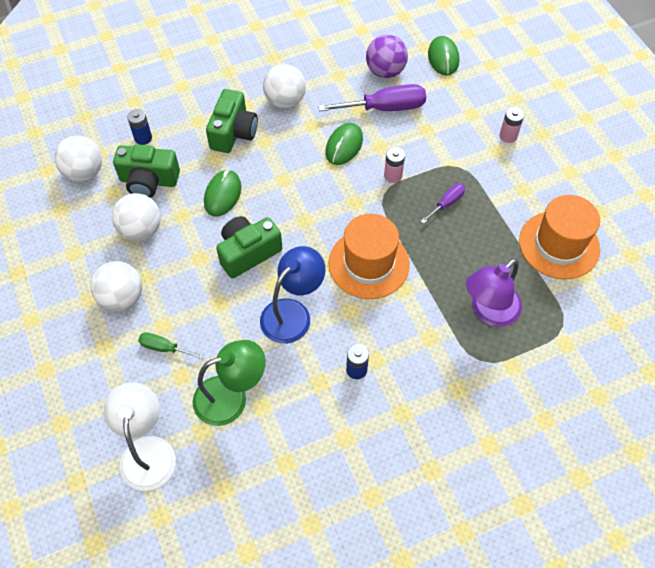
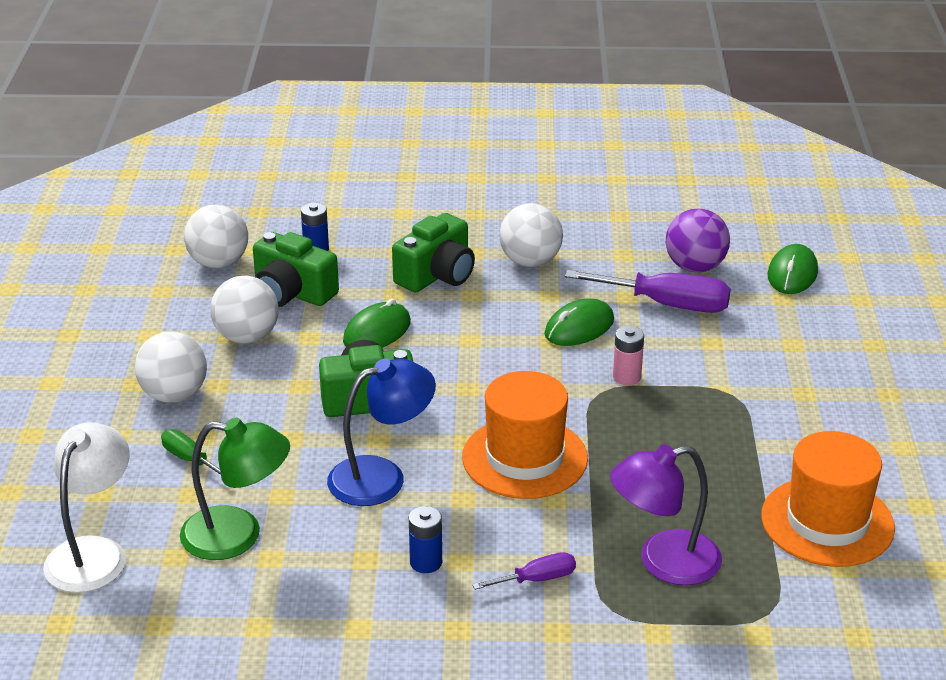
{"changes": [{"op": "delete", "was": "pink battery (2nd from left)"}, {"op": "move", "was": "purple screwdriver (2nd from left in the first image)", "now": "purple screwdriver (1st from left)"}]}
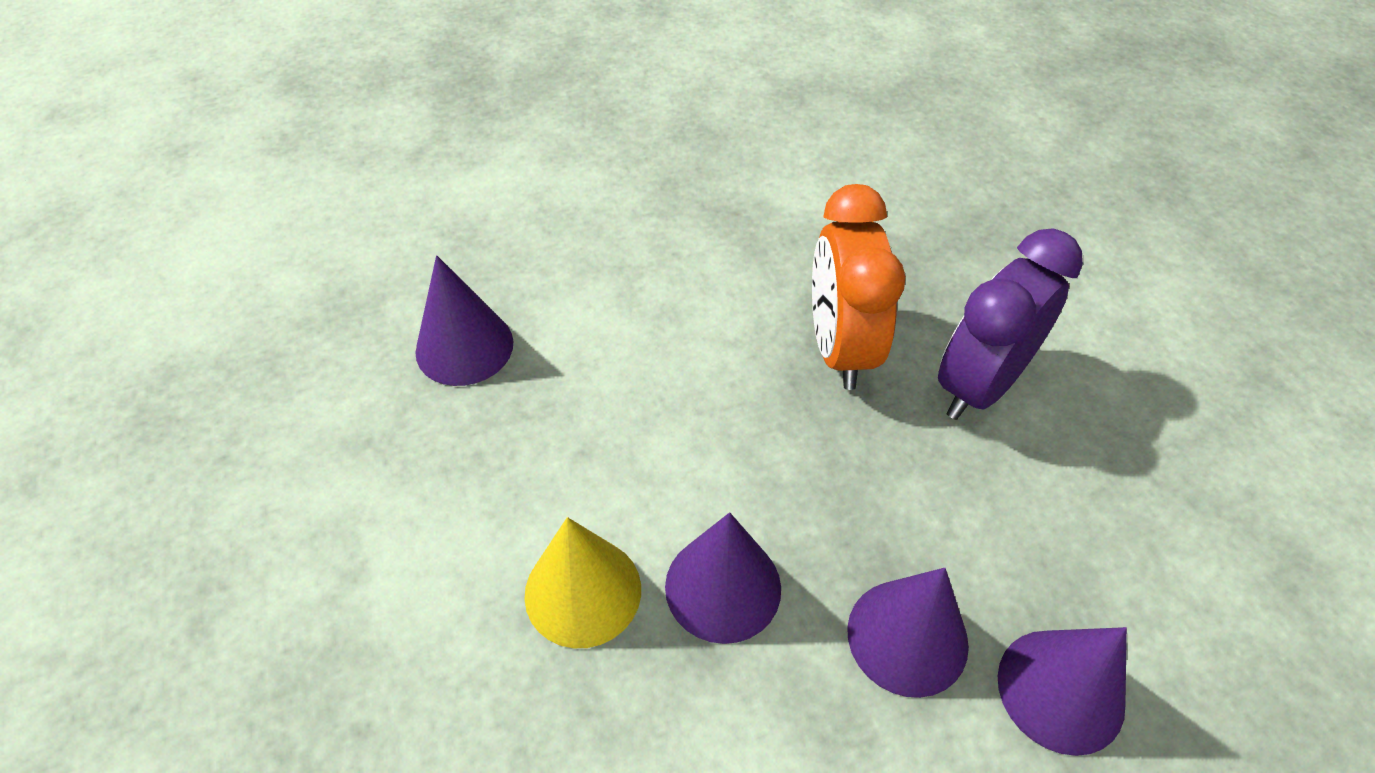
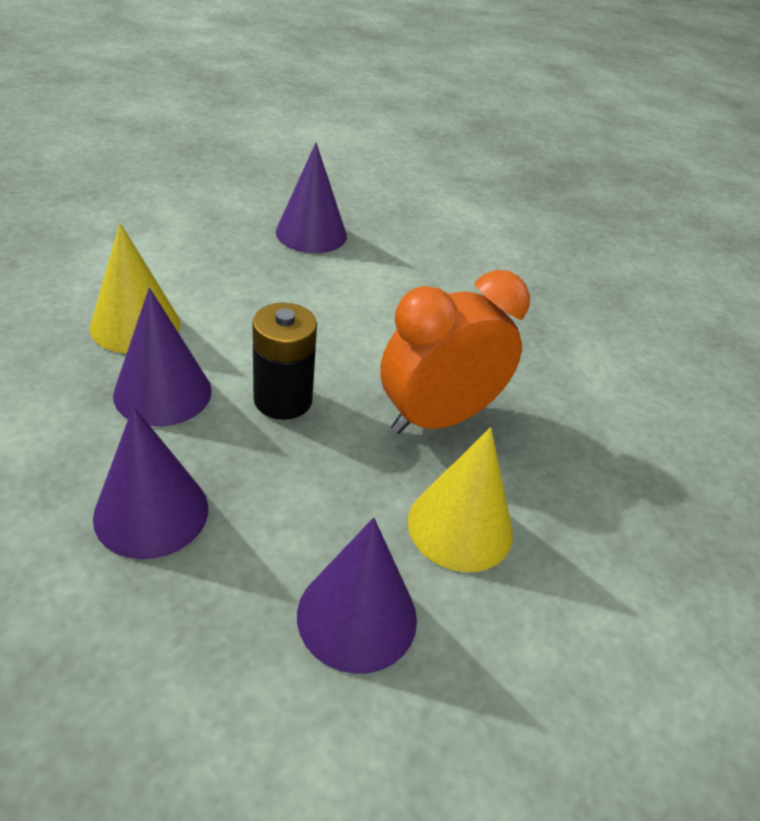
{"changes": [{"op": "insert", "now": "black battery"}, {"op": "move", "was": "purple cone (4th from left)"}, {"op": "replace", "was": "purple clock", "now": "yellow cone (2nd from left)"}]}
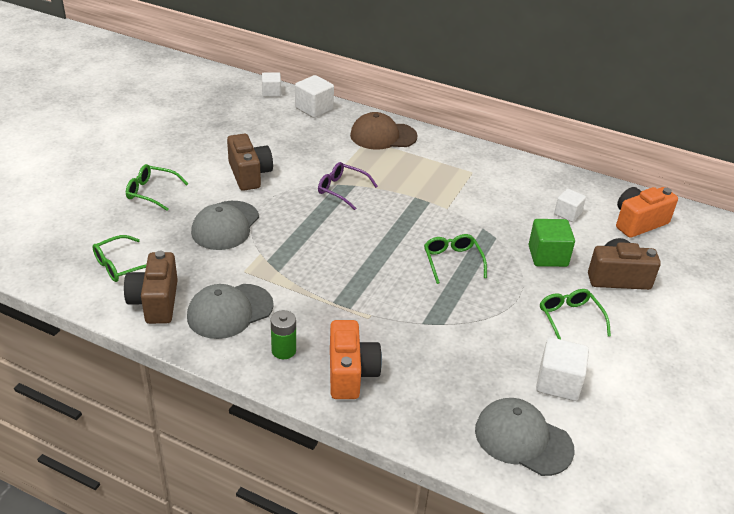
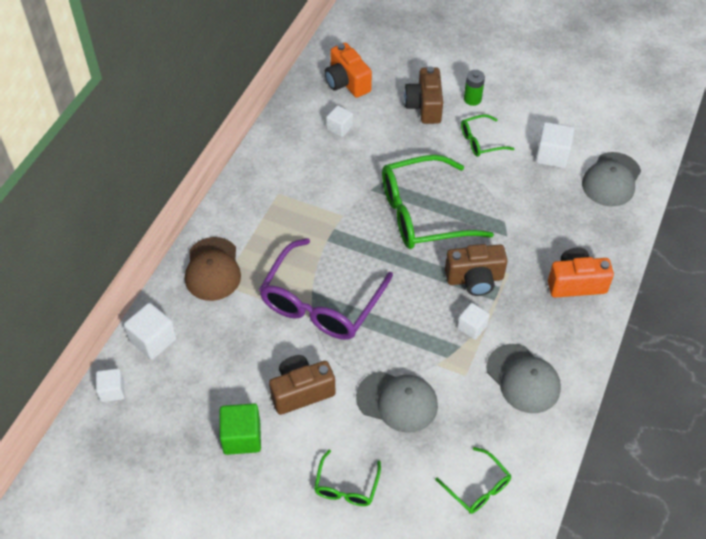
{"changes": [{"op": "insert", "now": "white cube (4th from left)"}, {"op": "move", "was": "brown camera (1st from left in the first image)", "now": "brown camera (3rd from left)"}, {"op": "move", "was": "green battery"}, {"op": "move", "was": "green cube"}, {"op": "resize", "was": "purple glasses", "ratio": 2.06}, {"op": "resize", "was": "green glasses (3rd from left in the first image)", "ratio": 2.06}]}
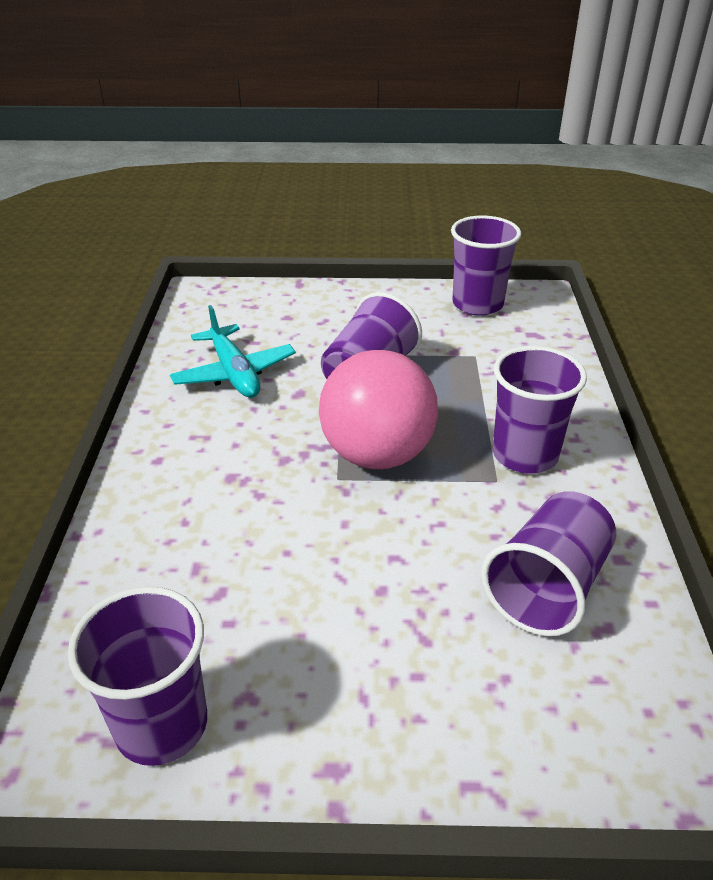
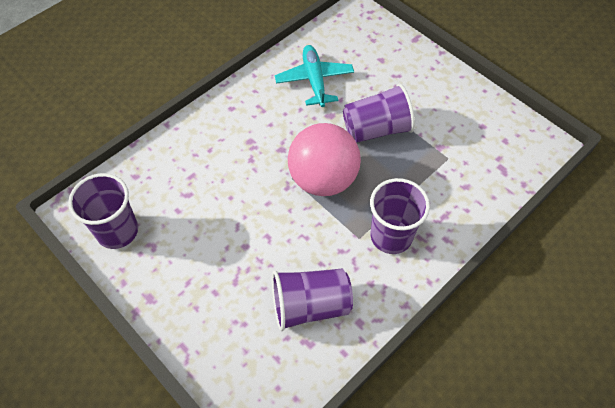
{"changes": [{"op": "delete", "was": "purple cup (3rd from left)"}, {"op": "rotate", "was": "turquoise plane", "clockwise": 150}]}
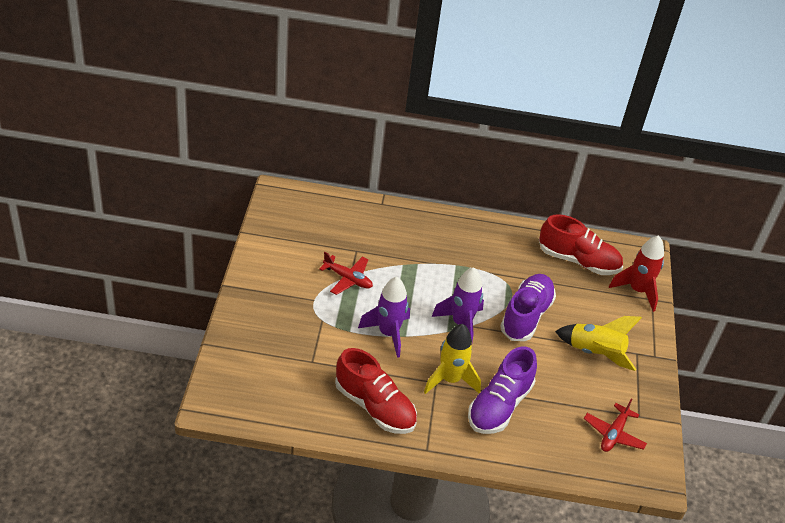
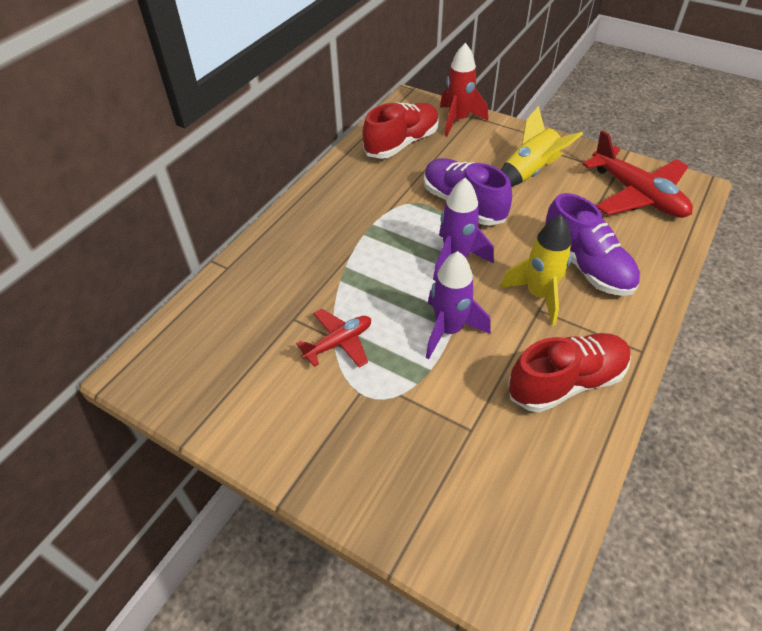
{"changes": [{"op": "resize", "was": "red plane (2nd from left)", "ratio": 1.78}]}
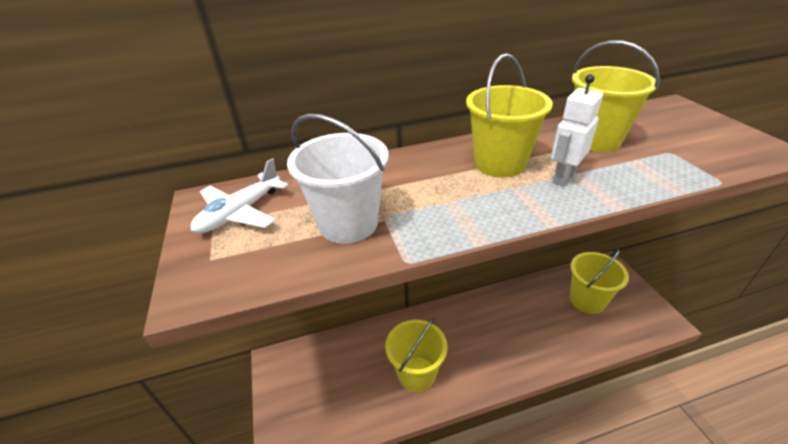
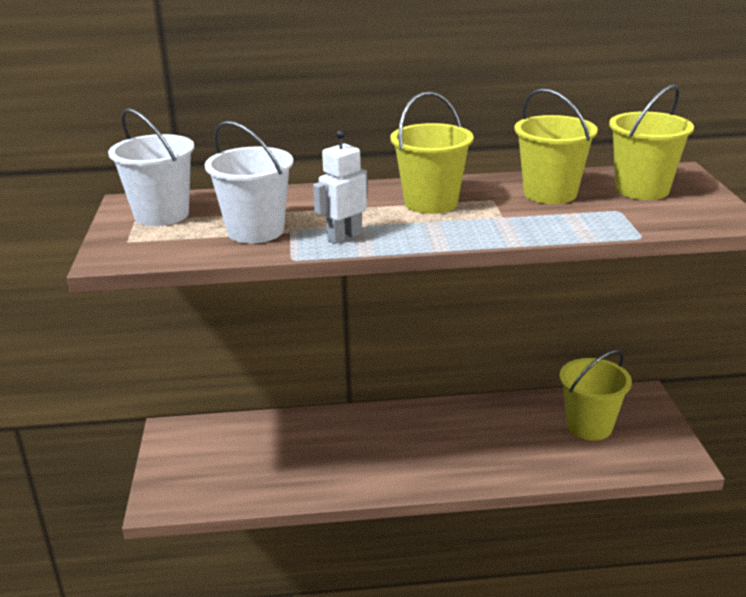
{"changes": [{"op": "move", "was": "yellow bucket (1st from left in the first image)", "now": "yellow bucket (4th from left)"}, {"op": "move", "was": "white robot"}, {"op": "replace", "was": "white plane", "now": "white bucket (1st from left)"}]}
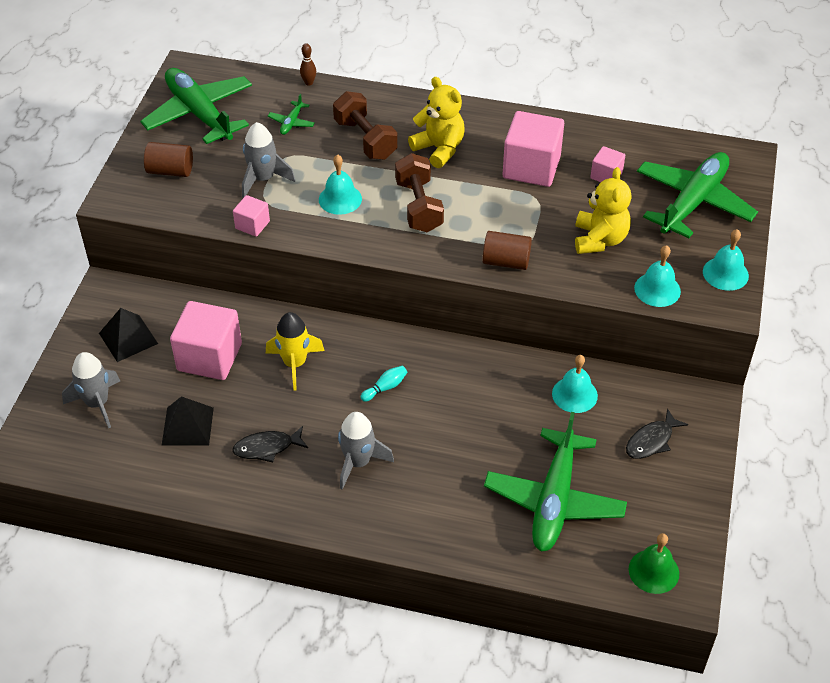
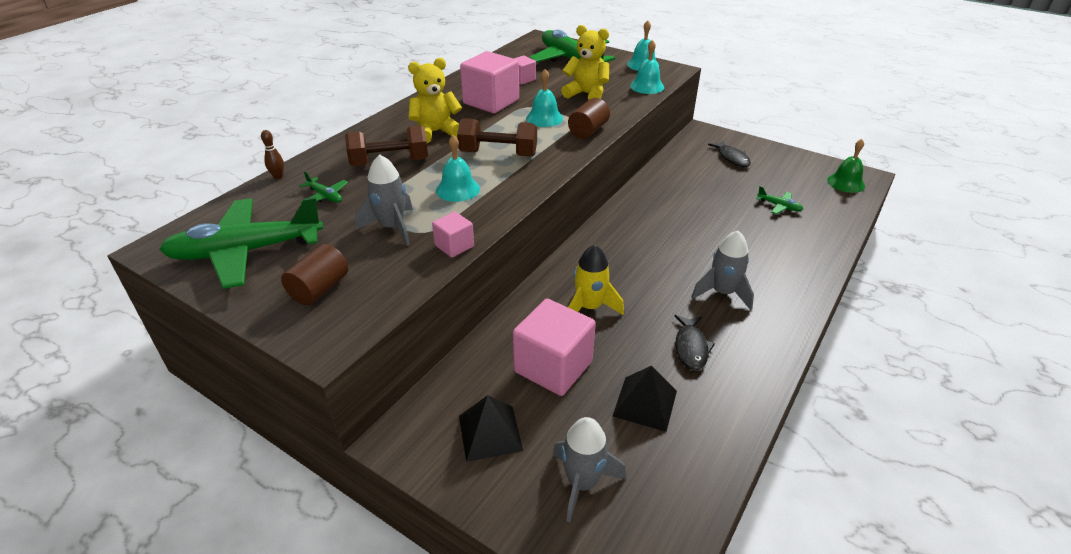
{"changes": [{"op": "delete", "was": "turquoise bowling pin"}, {"op": "move", "was": "turquoise bell (2nd from left)"}, {"op": "resize", "was": "green plane (3rd from left in the first image)", "ratio": 0.41}]}
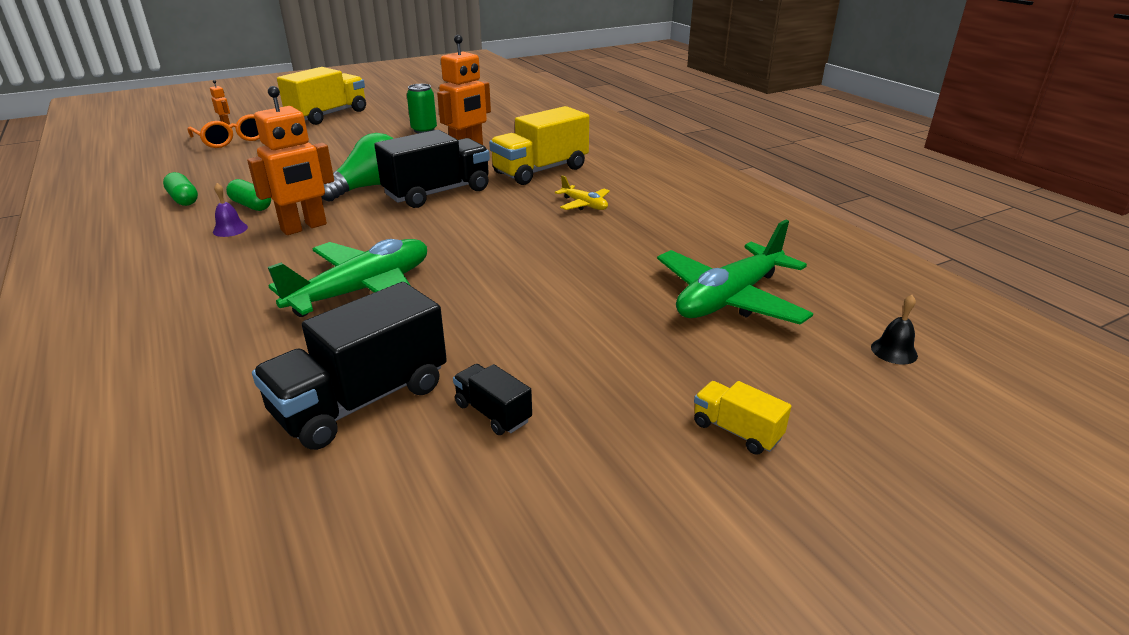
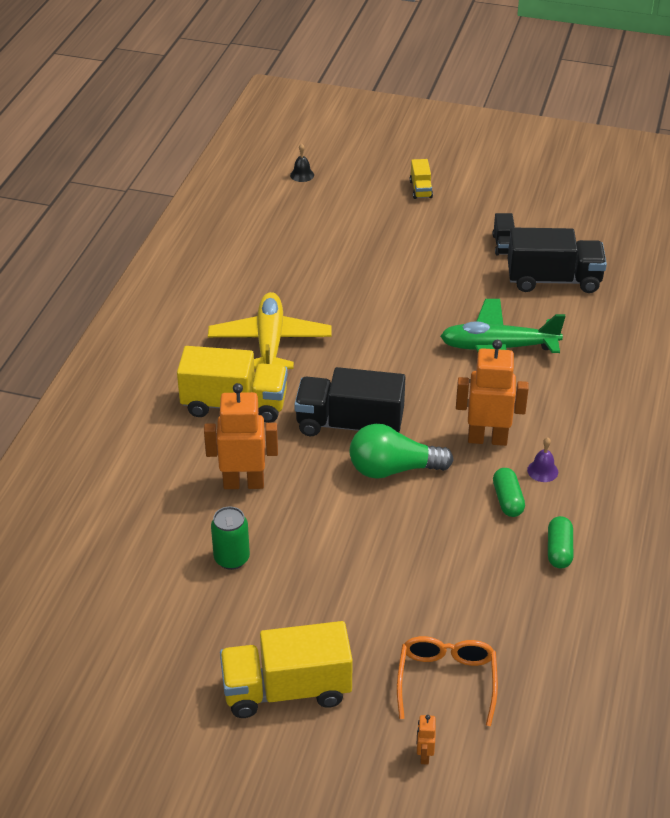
{"changes": [{"op": "delete", "was": "green plane (2nd from left)"}, {"op": "resize", "was": "yellow plane", "ratio": 2.09}]}
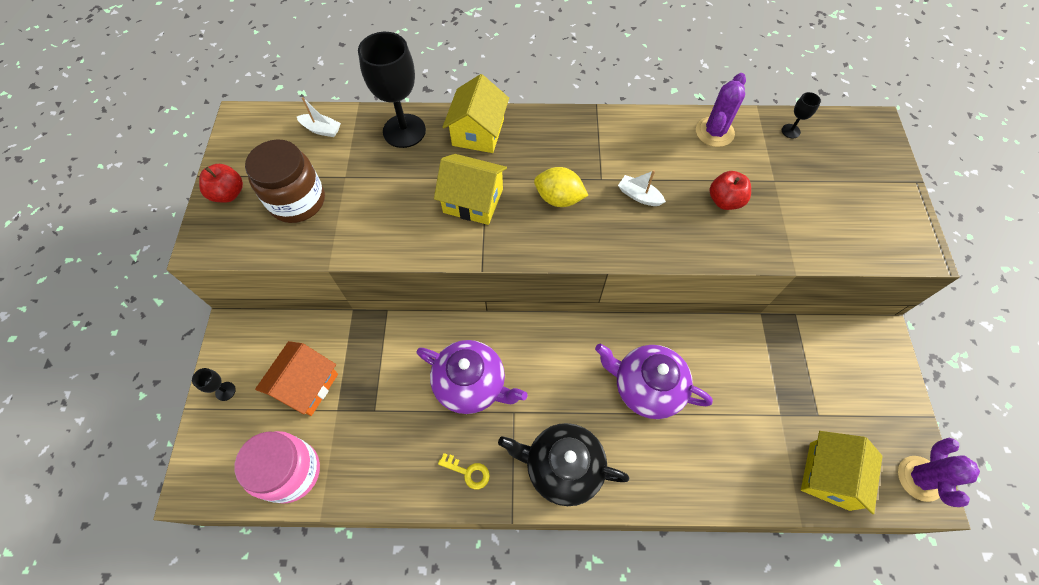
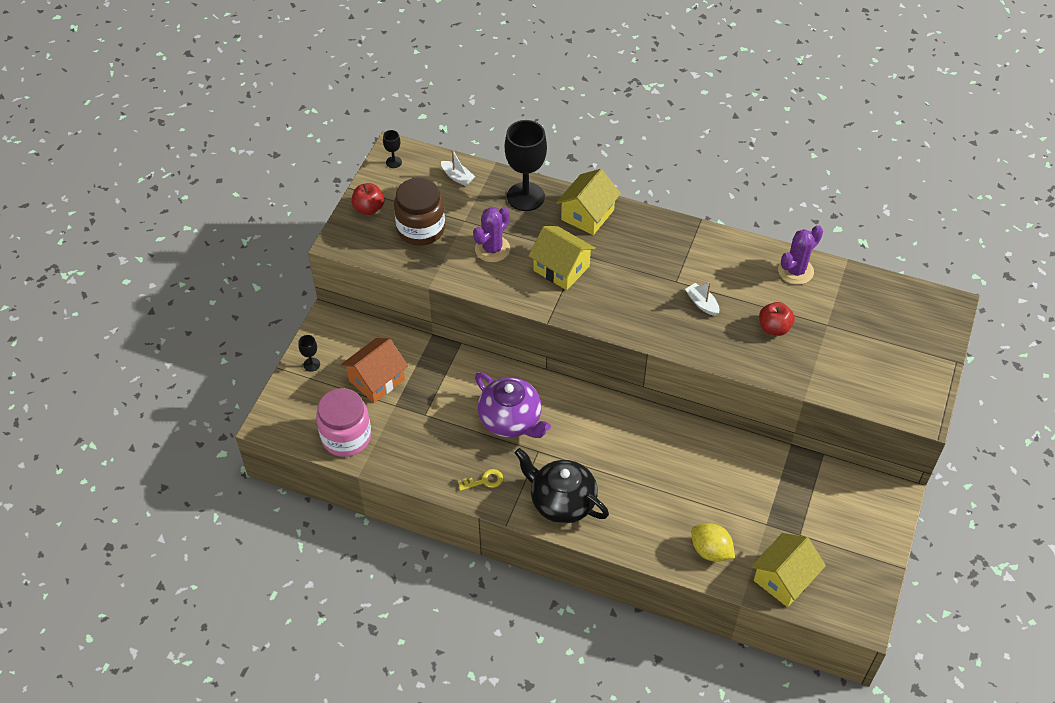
{"changes": [{"op": "delete", "was": "purple teapot (2nd from left)"}, {"op": "move", "was": "yellow lemon"}, {"op": "move", "was": "black goblet (3rd from left in the first image)", "now": "black goblet (2nd from left)"}, {"op": "move", "was": "purple cactus (2nd from left in the first image)", "now": "purple cactus (1st from left)"}, {"op": "rotate", "was": "yellow key", "clockwise": -60}]}
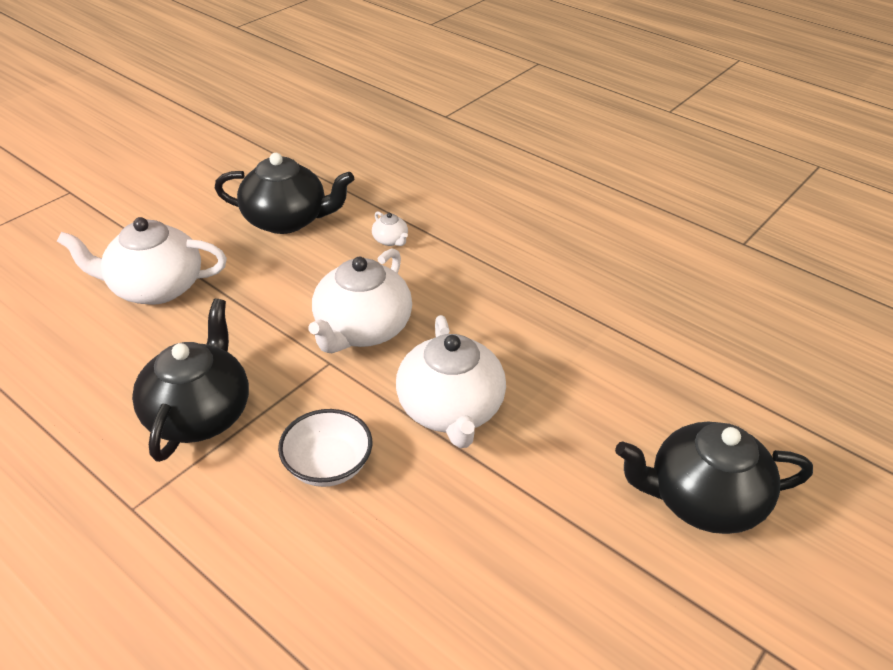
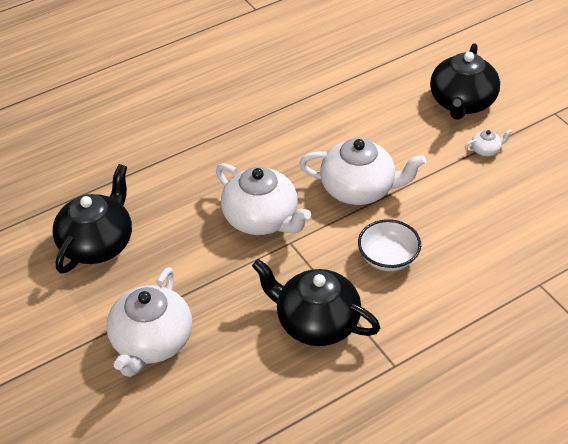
{"changes": [{"op": "move", "was": "white teapot (3rd from left in the first image)", "now": "white teapot (4th from left)"}]}
